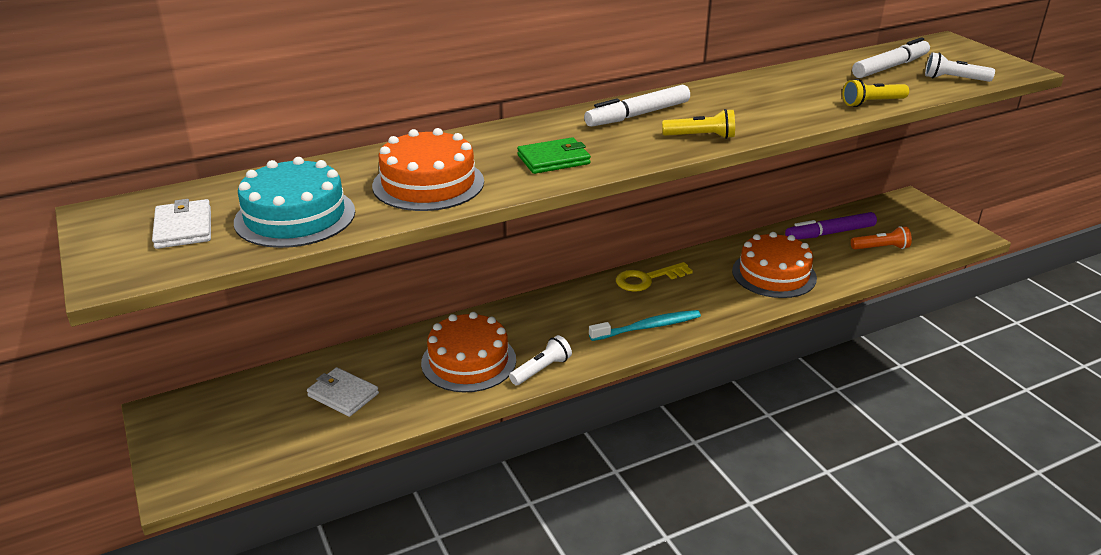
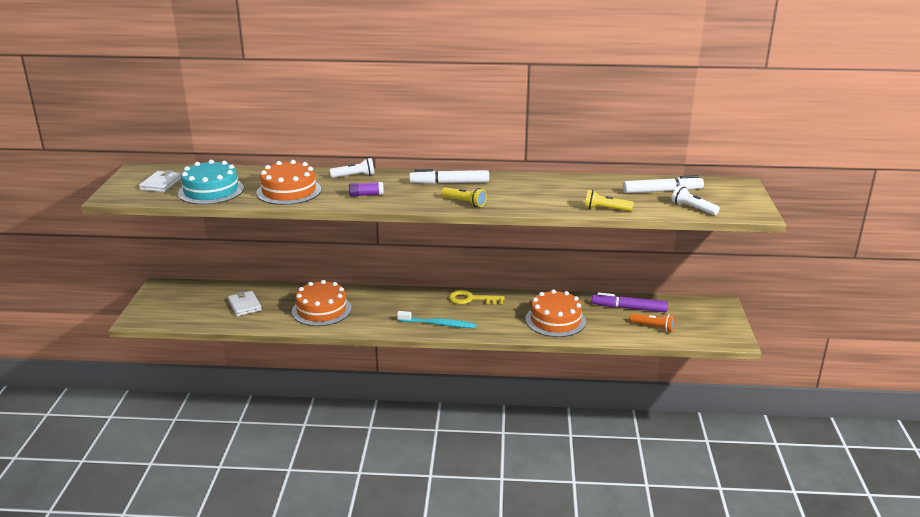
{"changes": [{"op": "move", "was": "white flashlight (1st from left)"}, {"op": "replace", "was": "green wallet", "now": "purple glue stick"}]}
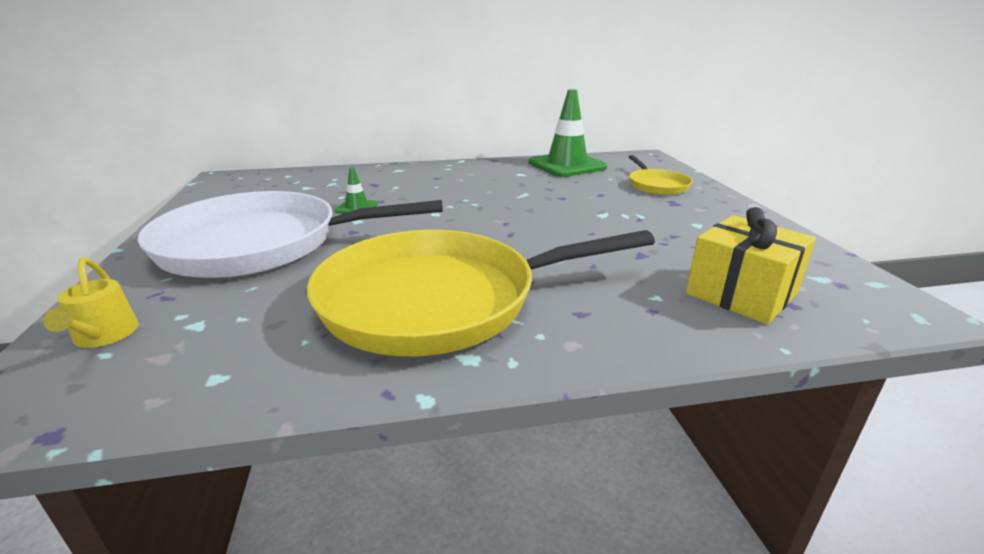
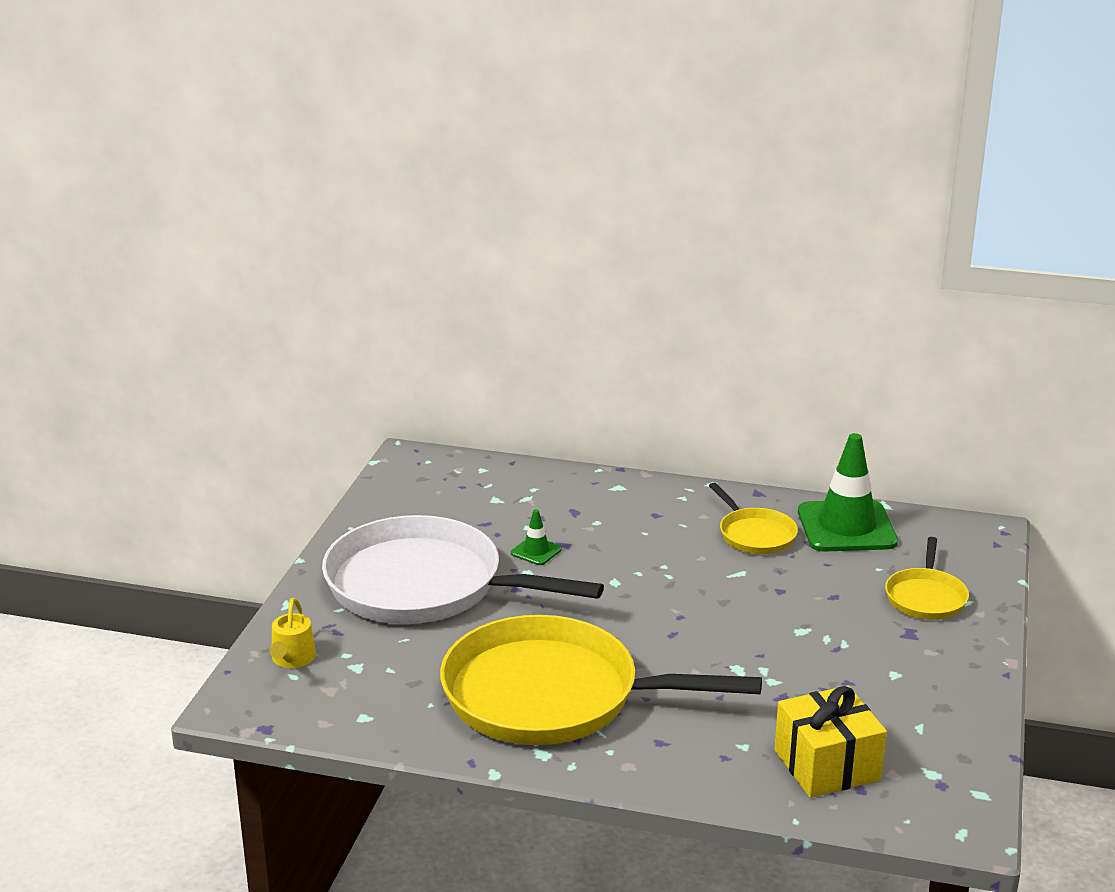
{"changes": [{"op": "insert", "now": "yellow pan (2nd from left)"}]}
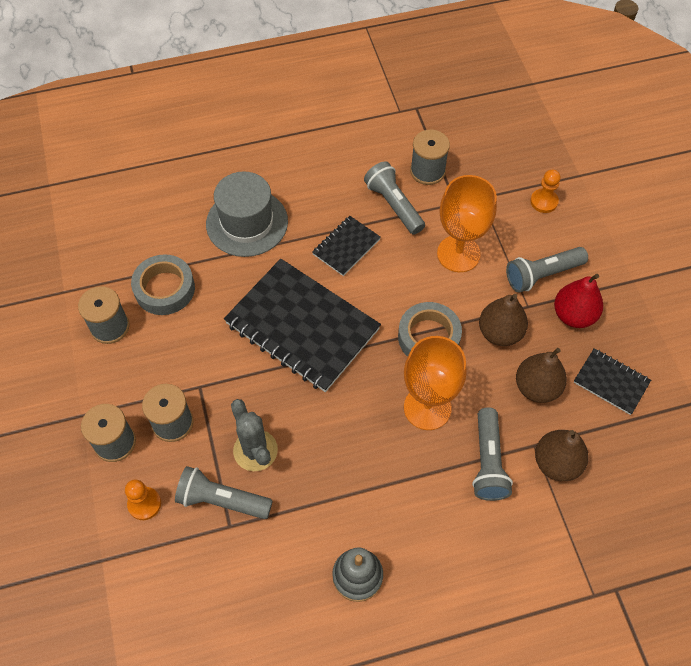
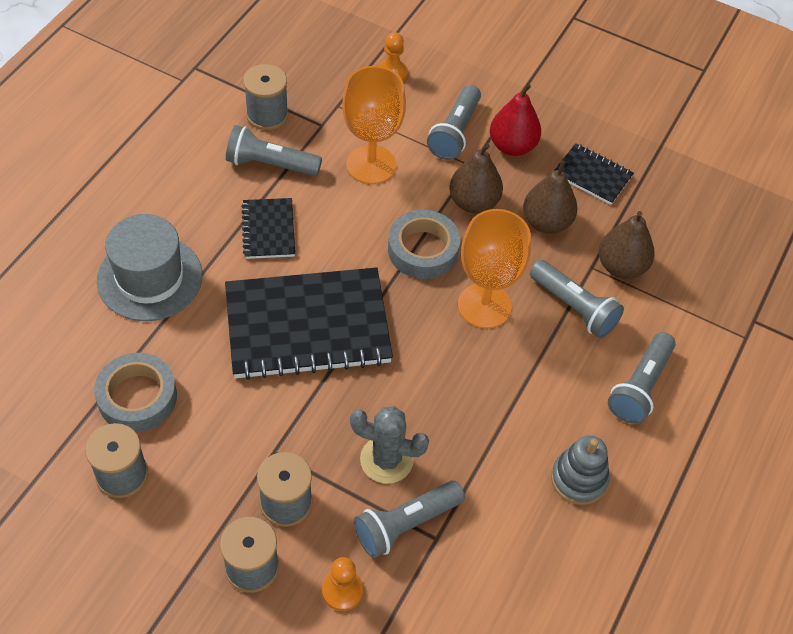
{"changes": [{"op": "insert", "now": "grey flashlight (5th from left)"}, {"op": "rotate", "was": "black notebook (3rd from left)", "clockwise": 45}]}
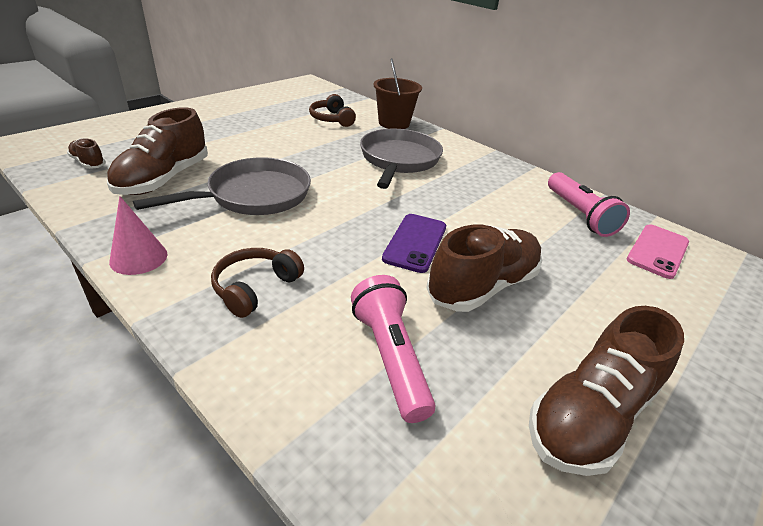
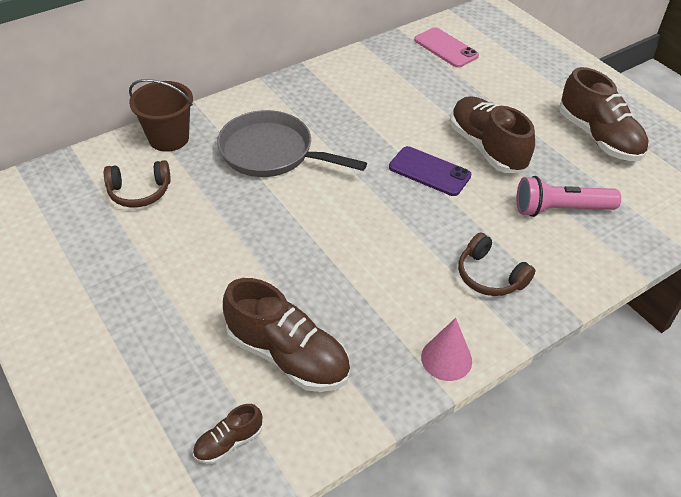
{"changes": [{"op": "delete", "was": "grey pan (1st from left)"}, {"op": "delete", "was": "pink flashlight (2nd from left)"}]}
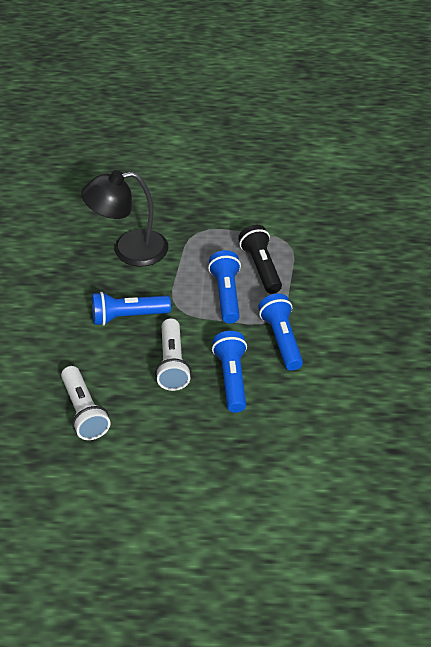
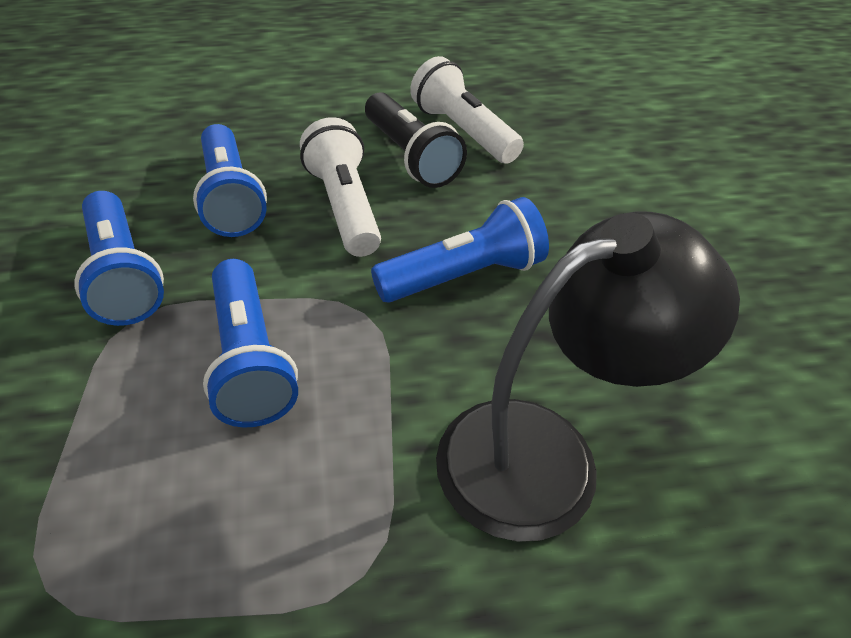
{"changes": [{"op": "move", "was": "black flashlight"}]}
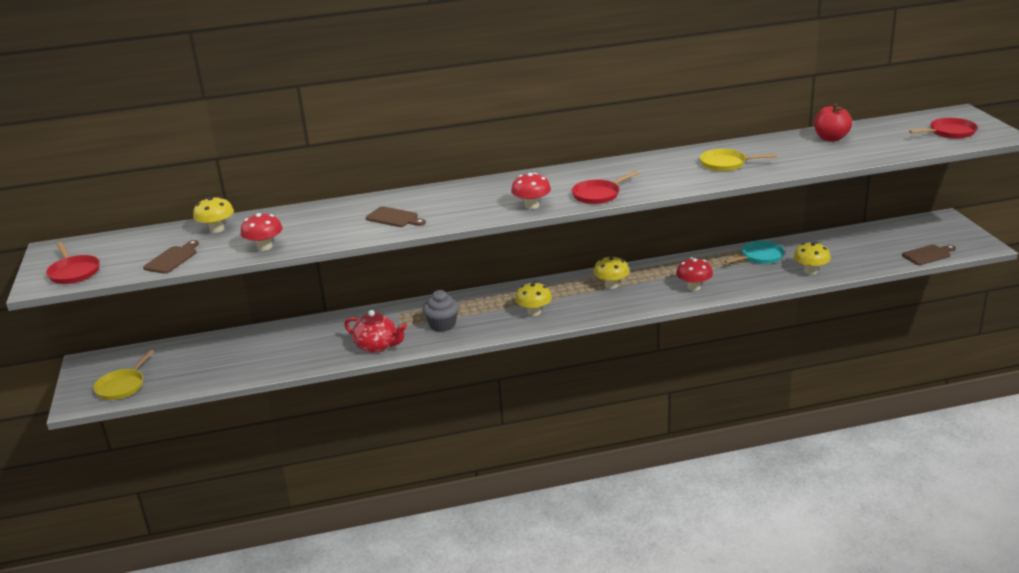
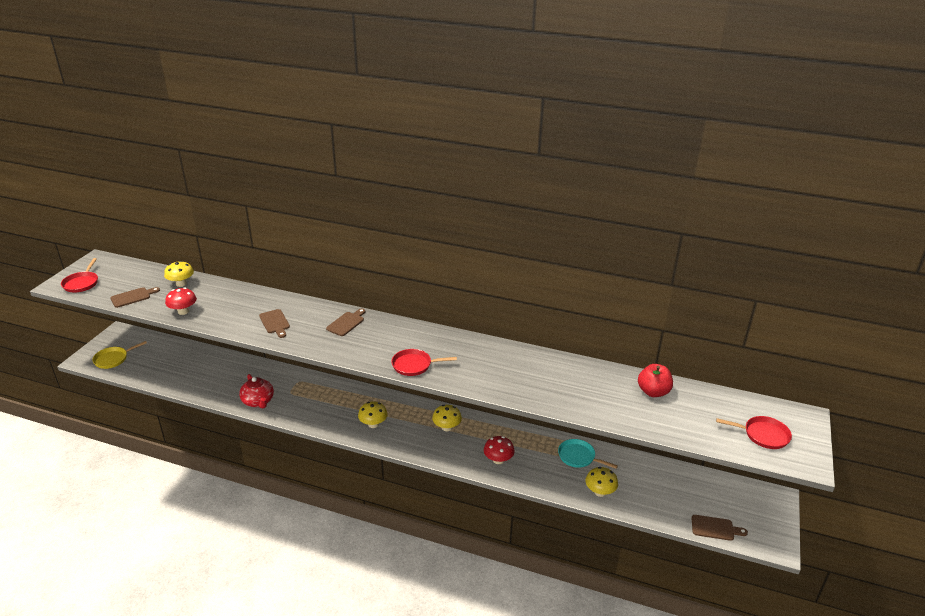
{"changes": [{"op": "delete", "was": "grey cupcake"}, {"op": "delete", "was": "red mushroom (2nd from left)"}, {"op": "delete", "was": "yellow pan (2nd from left)"}, {"op": "insert", "now": "brown cutting board (3rd from left)"}, {"op": "rotate", "was": "turquoise pan", "clockwise": -150}]}
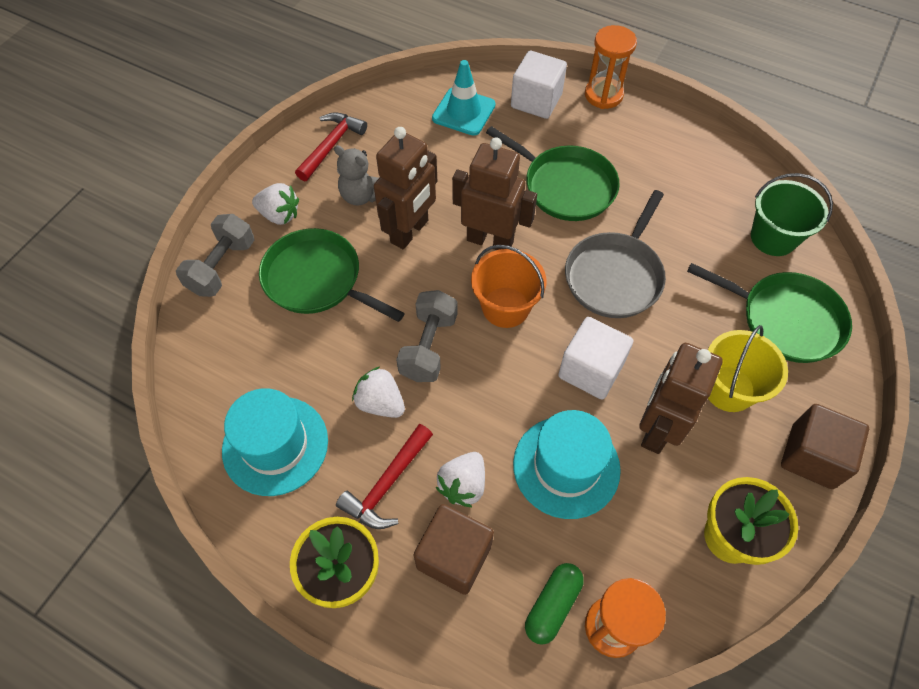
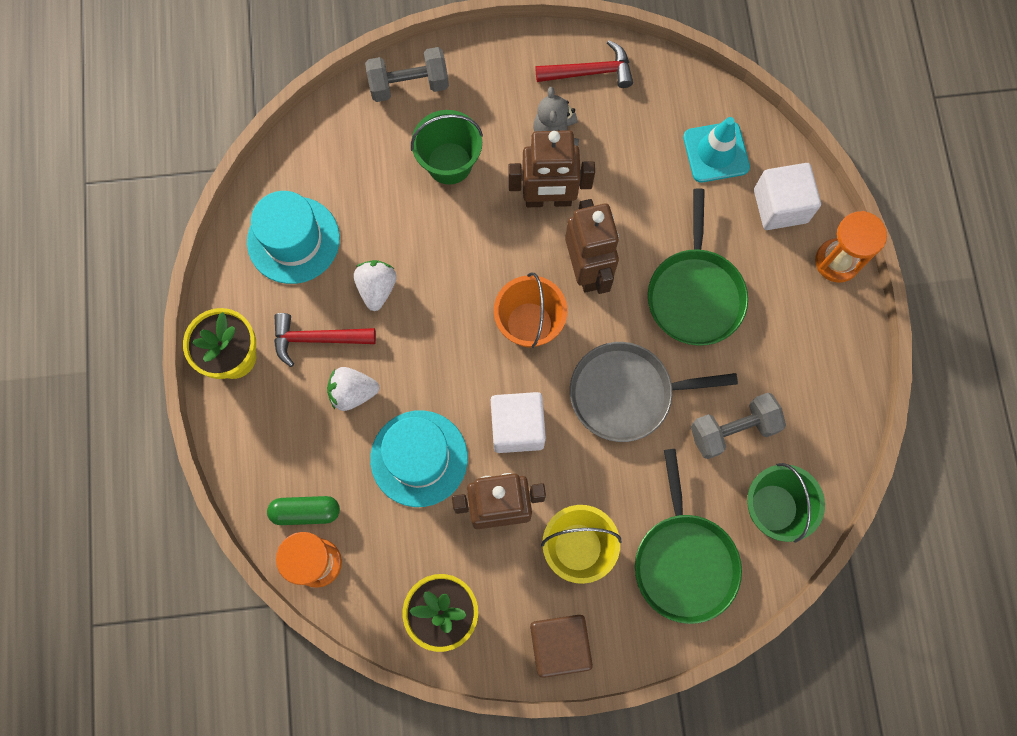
{"changes": [{"op": "delete", "was": "white strawberry (1st from left)"}, {"op": "delete", "was": "brown cube (1st from left)"}, {"op": "move", "was": "grey dumbbell (2nd from left)"}, {"op": "replace", "was": "green pan (1st from left)", "now": "green bucket (1st from left)"}]}
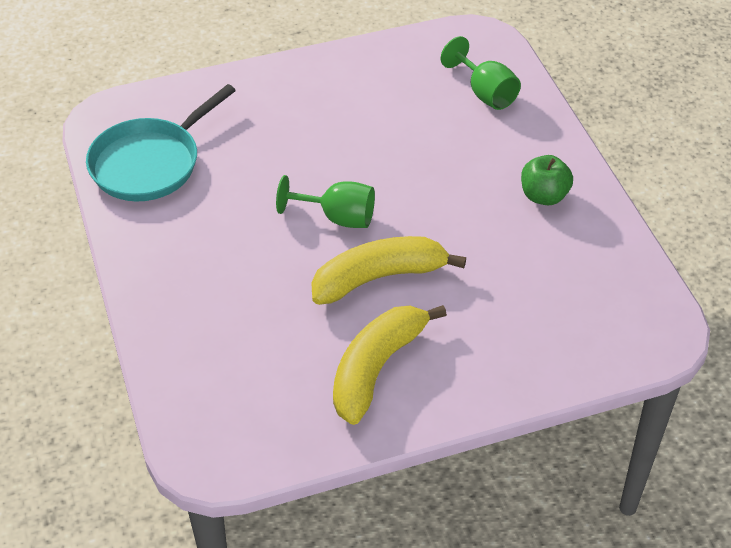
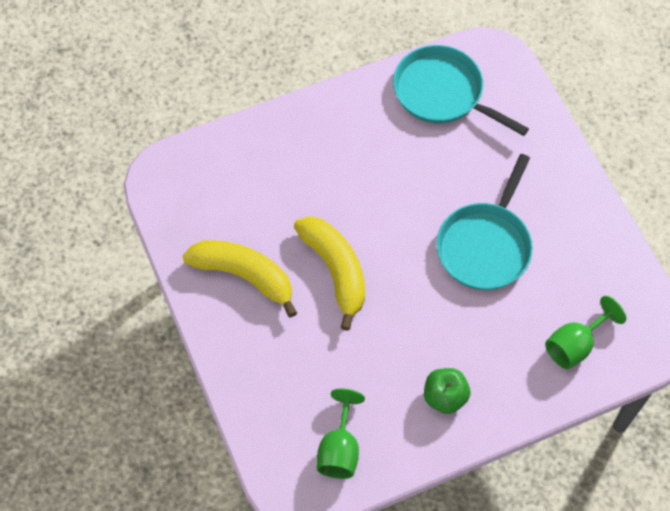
{"changes": [{"op": "insert", "now": "turquoise pan (2nd from left)"}, {"op": "move", "was": "green goblet (1st from left)"}]}
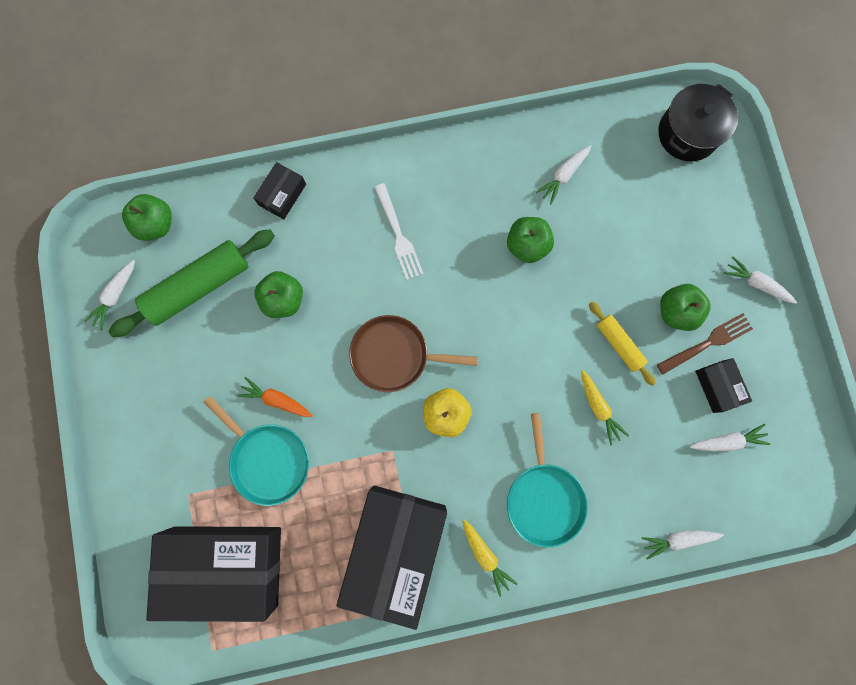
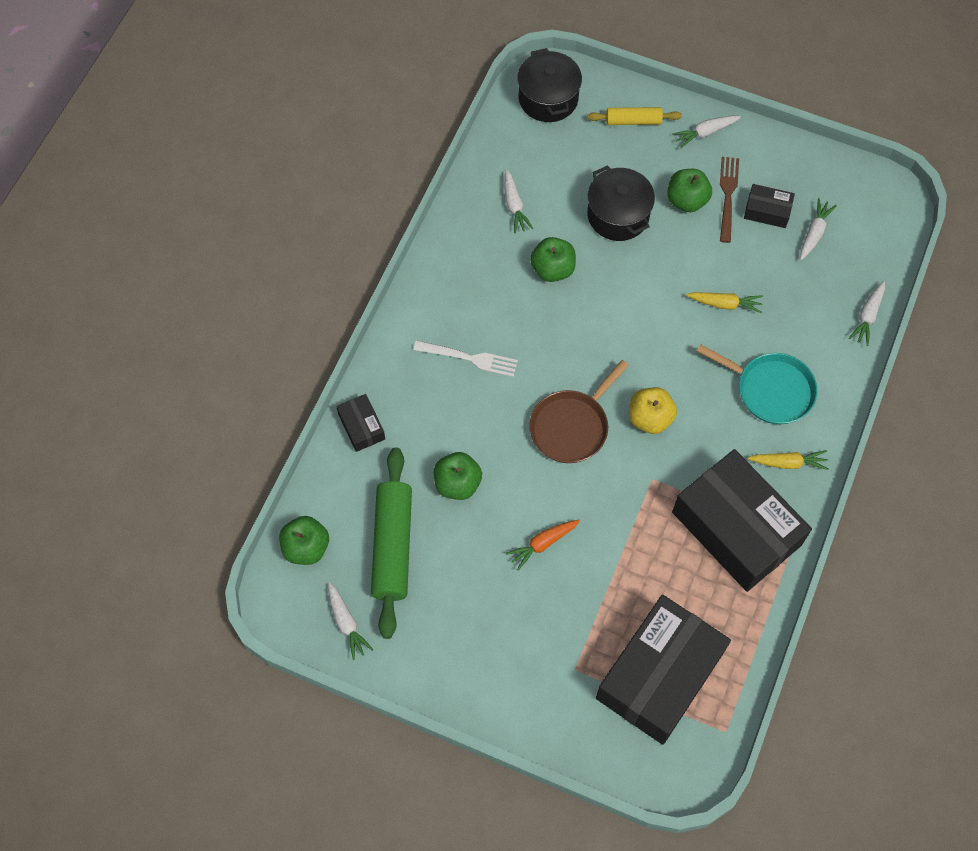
{"changes": [{"op": "delete", "was": "turquoise pan (1st from left)"}, {"op": "insert", "now": "black pot (2nd from left)"}, {"op": "move", "was": "yellow rolling pin"}]}
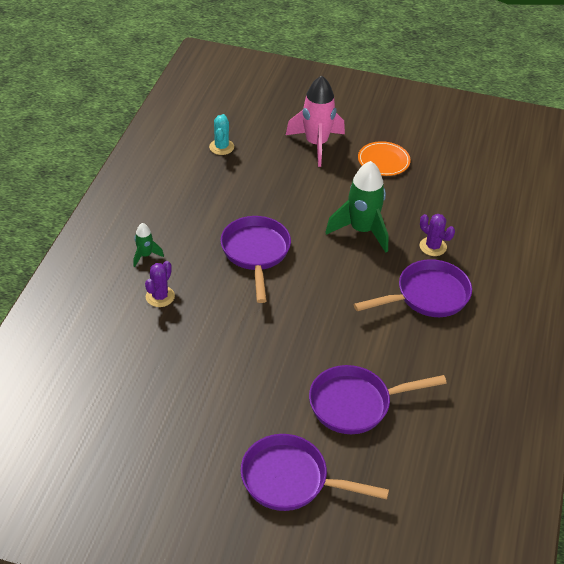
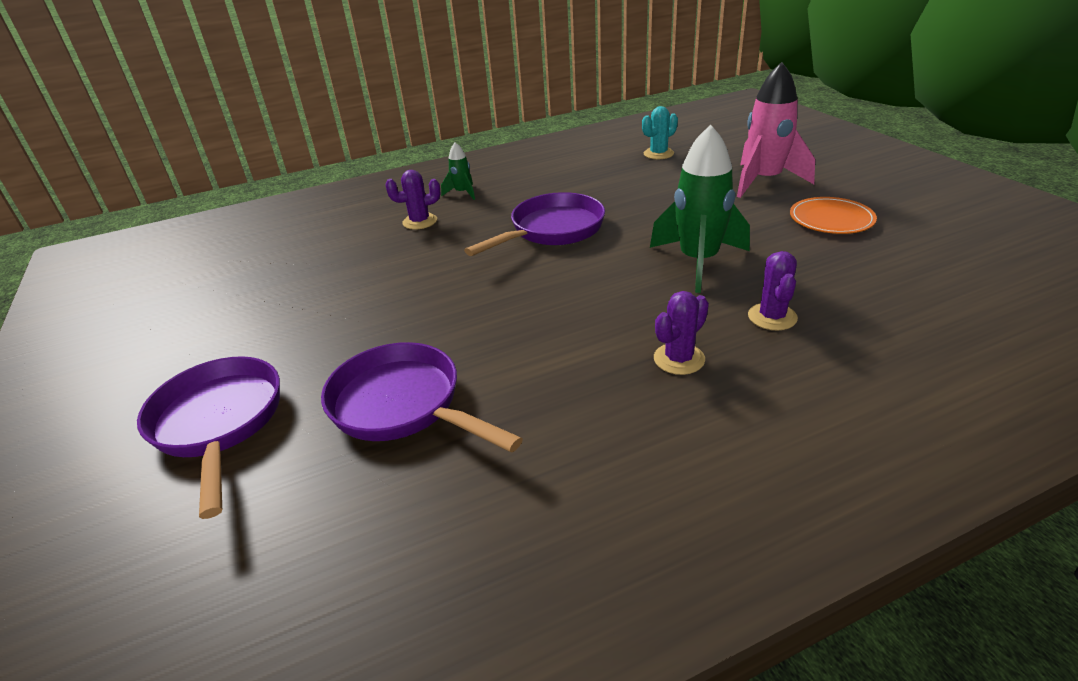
{"changes": [{"op": "replace", "was": "purple pan (4th from left)", "now": "purple cactus (2nd from left)"}]}
